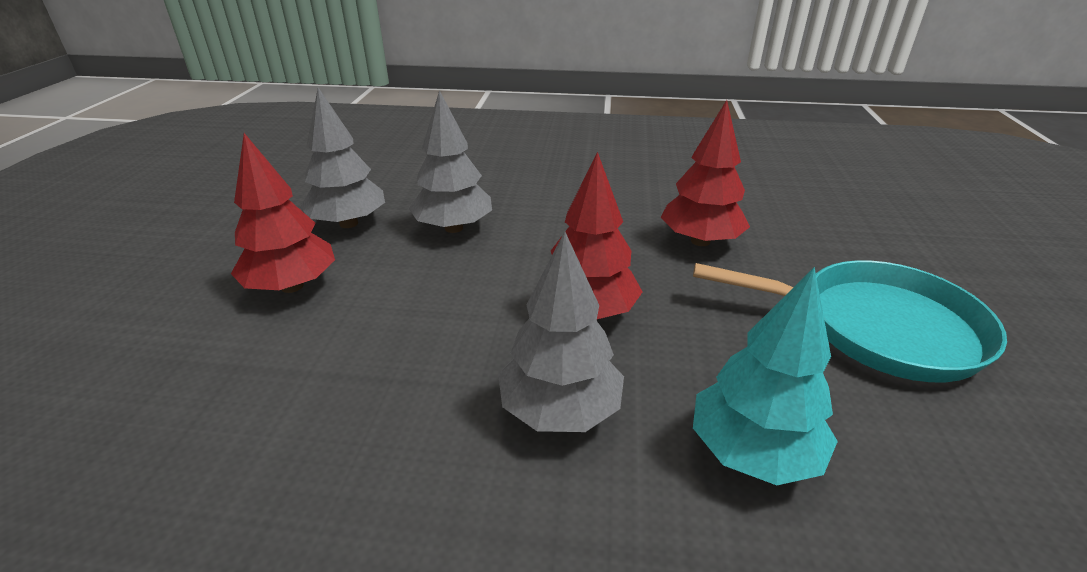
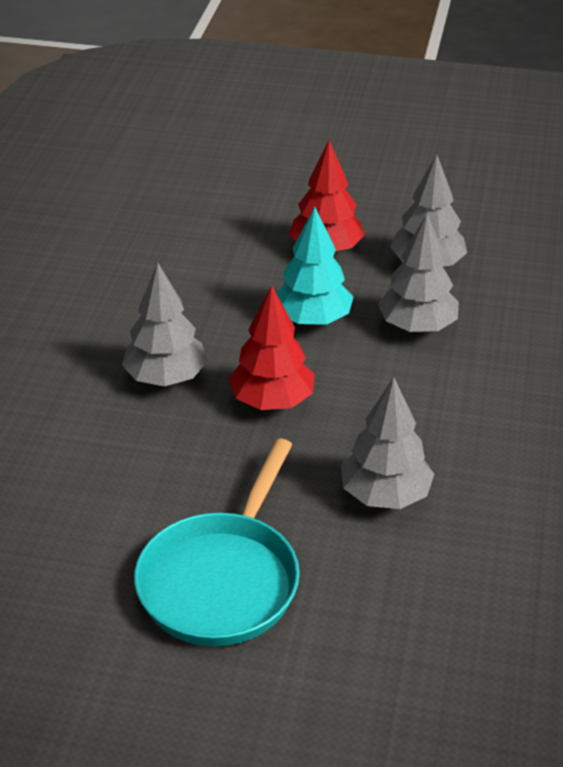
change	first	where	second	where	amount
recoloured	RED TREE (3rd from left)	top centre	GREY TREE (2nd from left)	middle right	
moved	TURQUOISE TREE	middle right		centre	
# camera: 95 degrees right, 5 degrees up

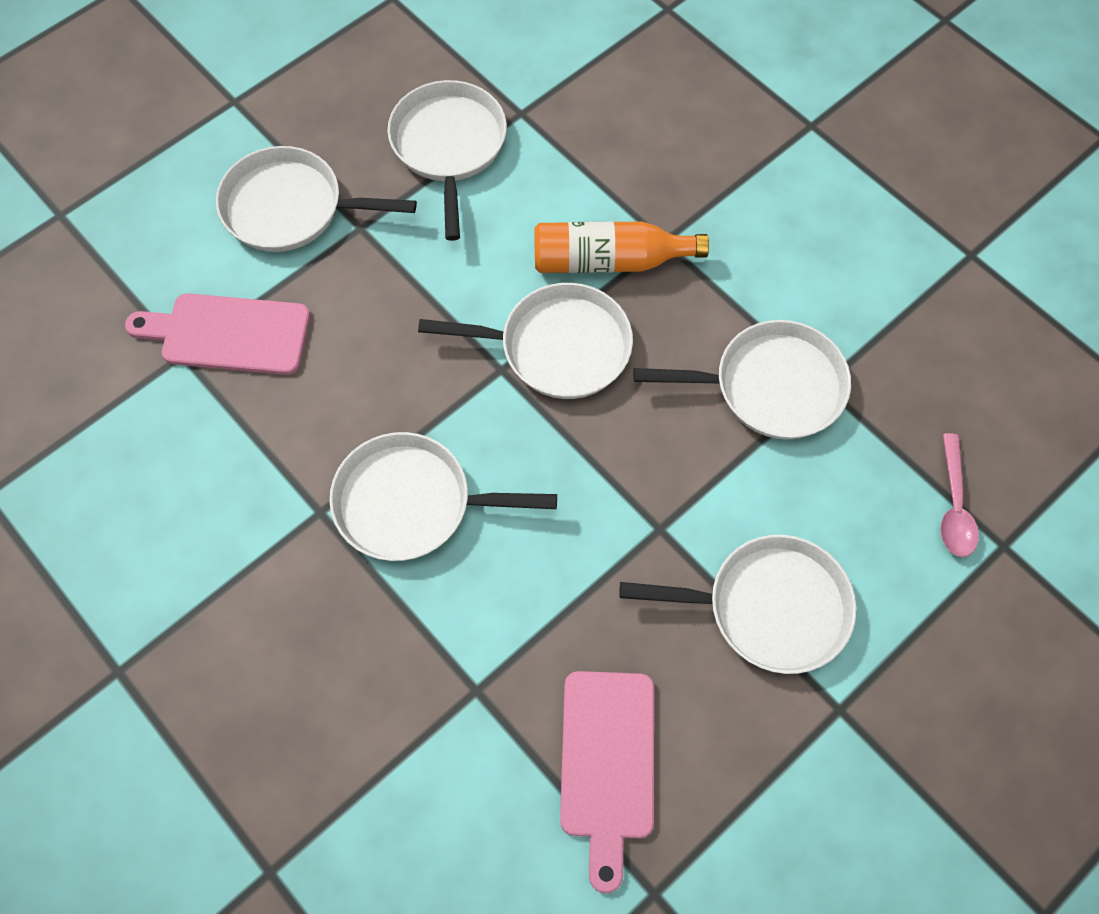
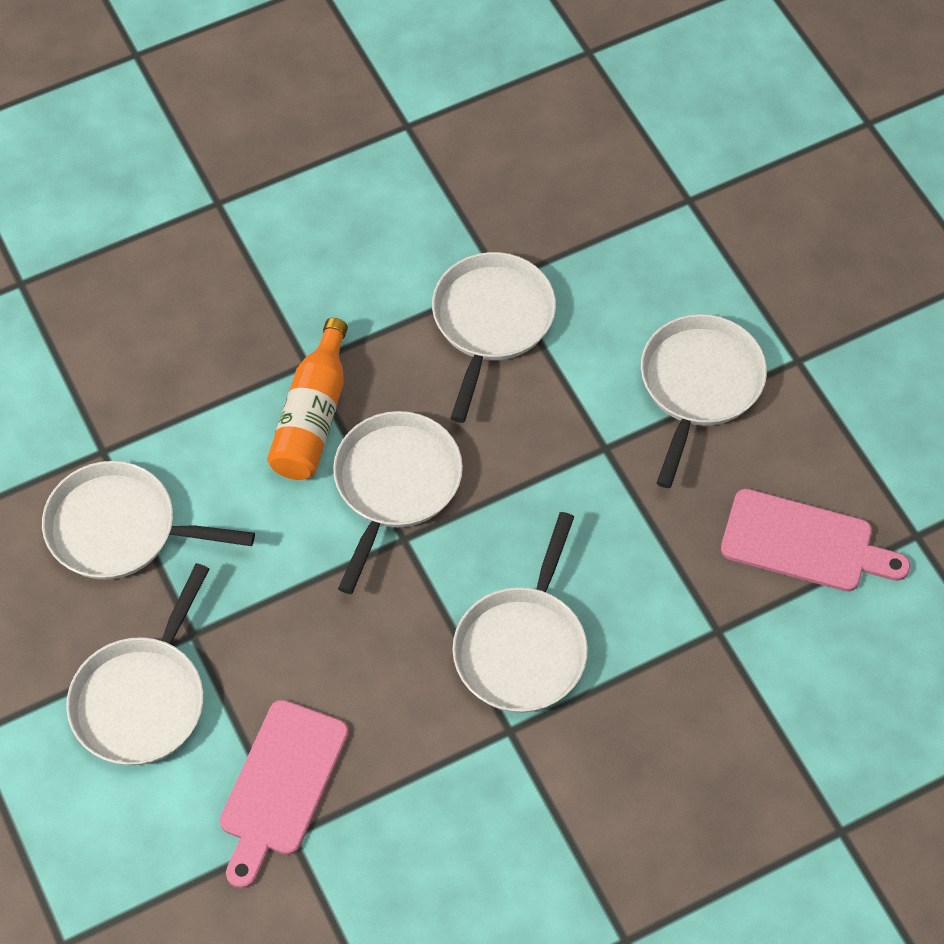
change	first	where	second	where	amount
removed	PINK SPOON	middle right			
# camera: 75 degrees left, 5 degrees down

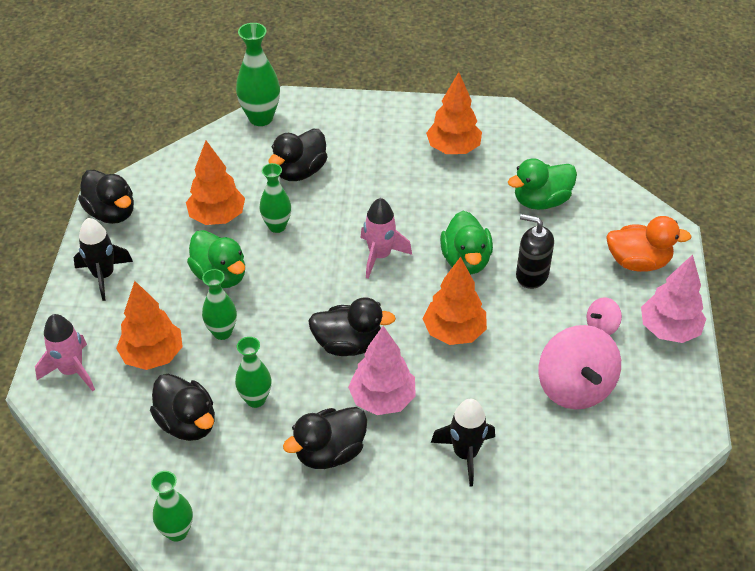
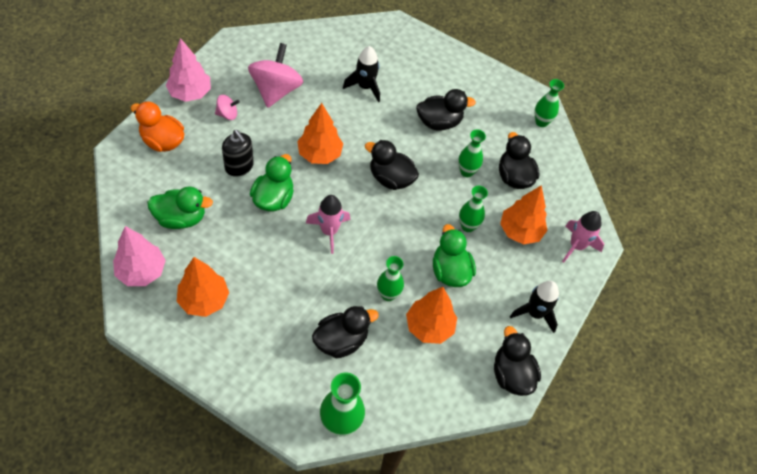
change	first	where	second	where	amount
moved	PINK TREE (1st from left)	centre		middle left	
# camera: 160 degrees left, 10 degrees up

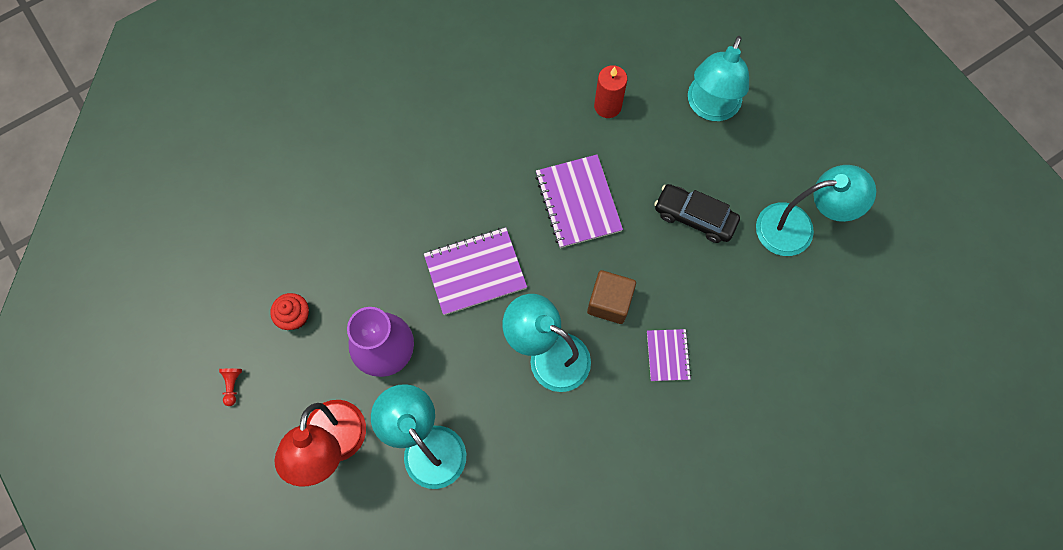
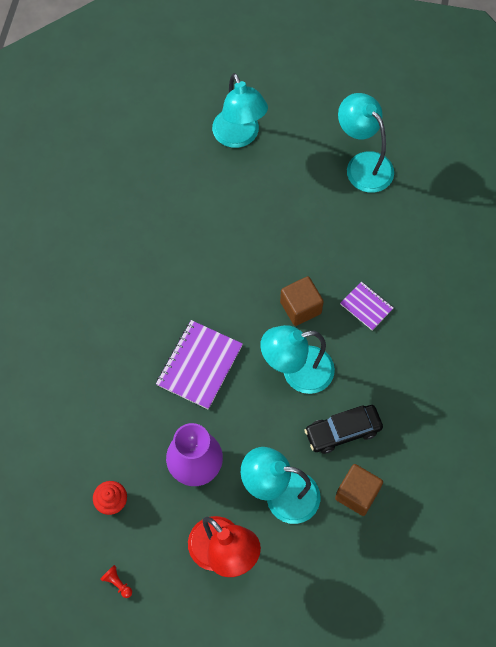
change	first	where	second	where	amount
removed	RED CANDLE	top centre			
removed	PURPLE NOTEBOOK (2nd from left)	centre			
turned	TURQUOISE LAMP (4th from left)	middle right		top right	75 degrees counterclockwise
moved	BLACK CAR	centre		middle right	
added			BROWN CUBE (2nd from left)	bottom right	
# camera: 45 degrees left, 5 degrees down

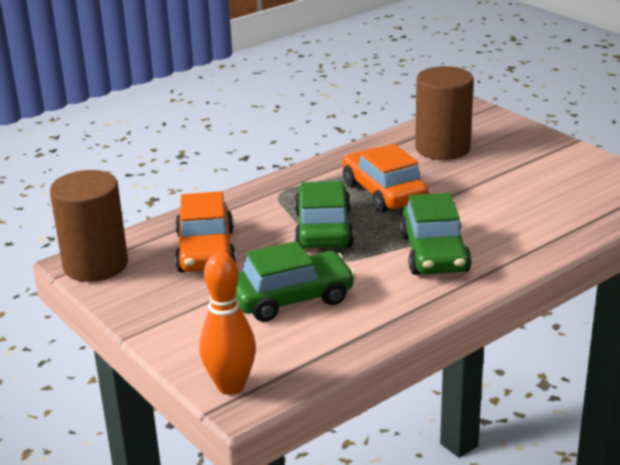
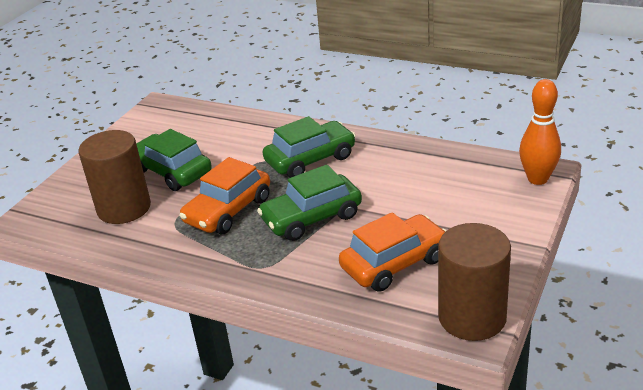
change	first	where	second	where	amount
moved	GREEN CAR (1st from left)	centre		middle left	
# camera: 115 degrees left, 5 degrees up

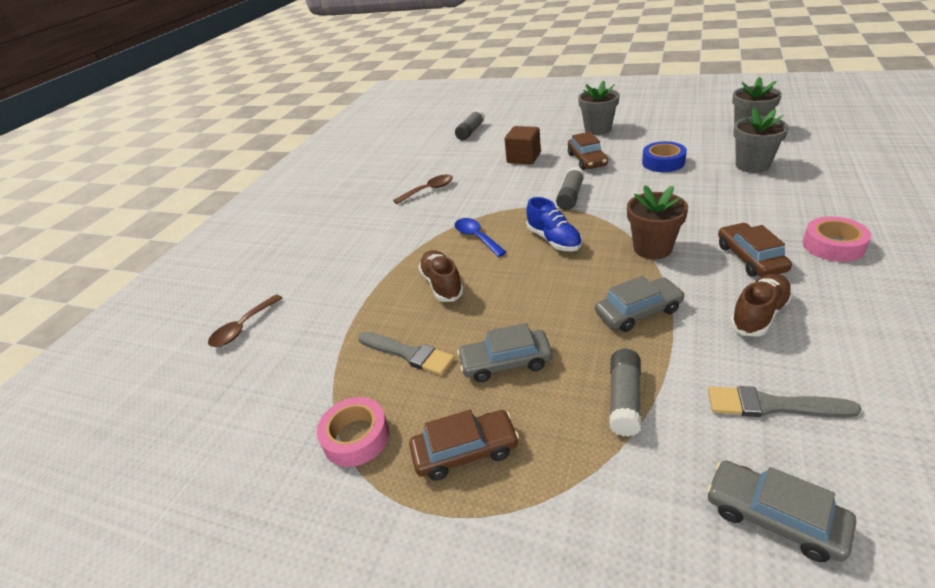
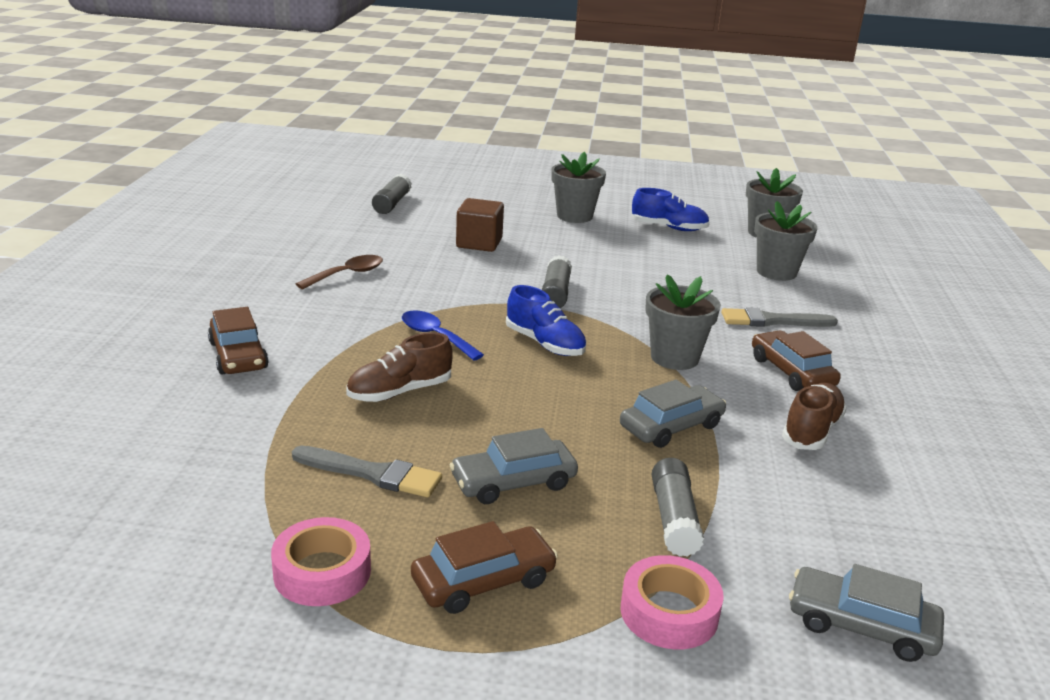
change	first	where	second	where	amount
moved	BROWN CAR (2nd from left in the first image)	top centre	BROWN CAR (1st from left)	middle left	
removed	BLUE TAPE	top right			
recoloured	BROWN FLOWER POT	middle right	GREY FLOWER POT (2nd from left)	centre	
moved	PINK TAPE (2nd from left)	middle right		bottom centre	
turned	BROWN SHOE (1st from left)	centre		centre	90 degrees counterclockwise
removed	BROWN SPOON (1st from left)	middle left			
moved	GREY BRUSH (2nd from left)	bottom right		middle right	
added			BLUE SHOE (2nd from left)	top centre	
# camera: 20 degrees left, 10 degrees down

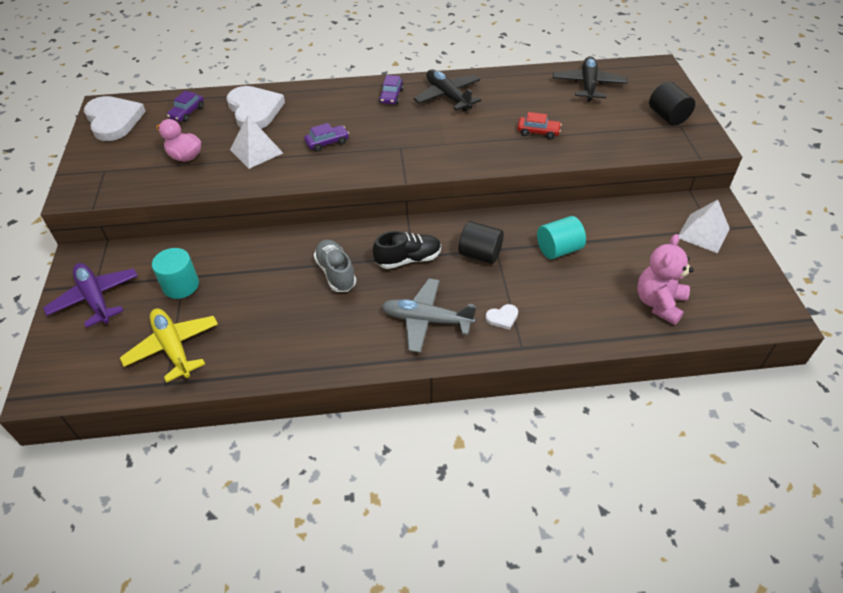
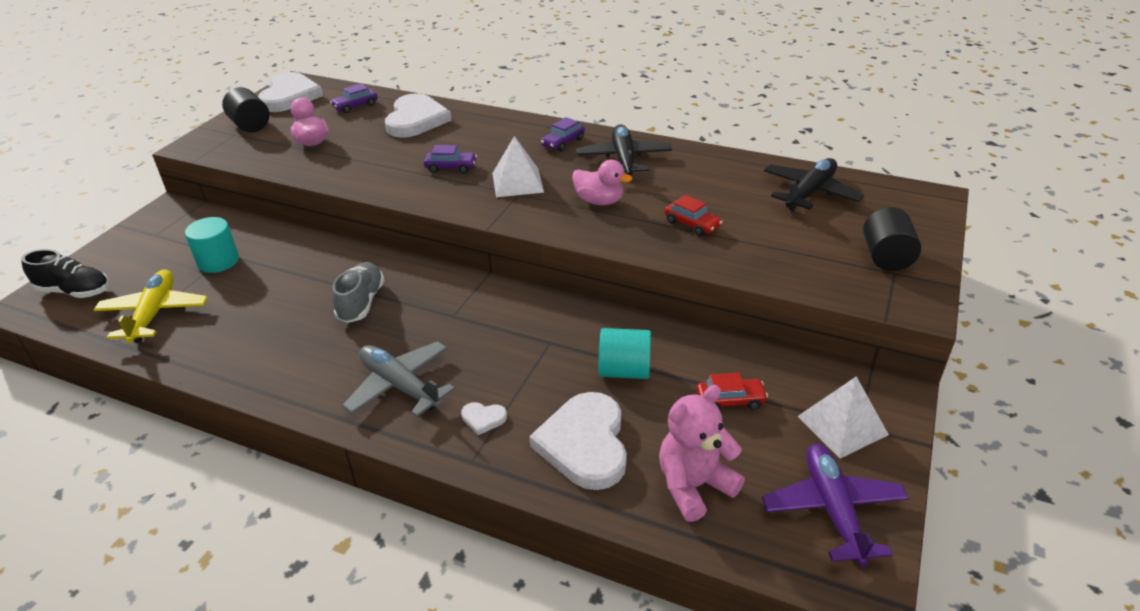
change	first	where	second	where	amount
moved	WHITE PYRAMID (1st from left)	top left		top centre	
moved	BLACK CYLINDER (1st from left)	centre		top left	
moved	BLACK SHOE	centre		middle left	
moved	PURPLE PLANE	middle left		bottom right	
added			PINK DUCK (2nd from left)	top centre	
added			RED CAR (2nd from left)	centre	
added			WHITE HEART (4th from left)	bottom centre	
# camera: 30 degrees right, 10 degrees down

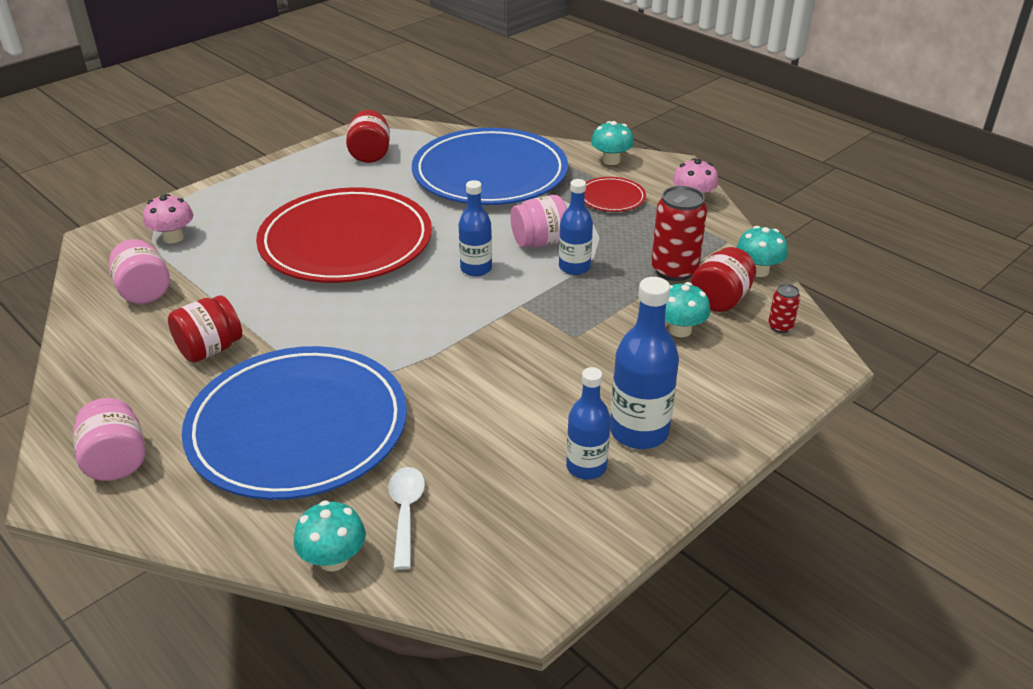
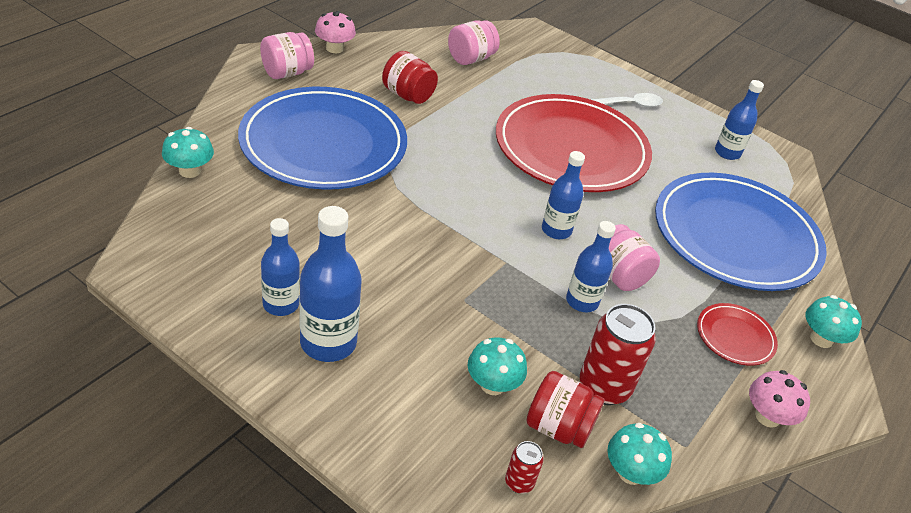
change	first	where	second	where	amount
replaced	RED JAR (2nd from left)	top centre	BLUE BOTTLE (5th from left)	top right	
moved	PINK MUSHROOM (1st from left)	top left		top centre	
moved	WHITE SPOON	bottom centre		top right	
# camera: 75 degrees right, 5 degrees up

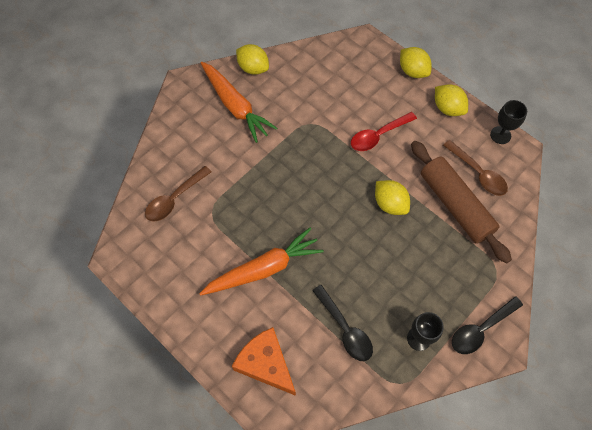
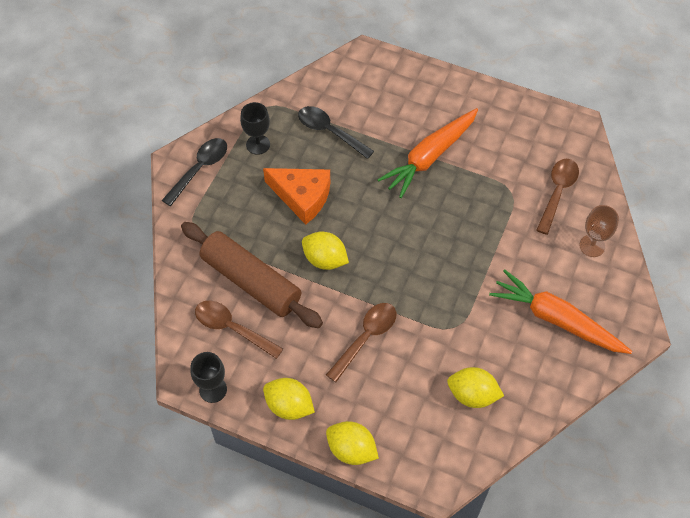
change	first	where	second	where	amount
moved	YELLOW LEMON (1st from left in the first image)	top centre	YELLOW LEMON (4th from left)	bottom right	
recoloured	RED SPOON	top centre	BROWN SPOON (2nd from left)	centre	
moved	ORANGE CHEESE	bottom centre		centre	
added			BROWN GOBLET	middle right	
# camera: 160 degrees right, 5 degrees down

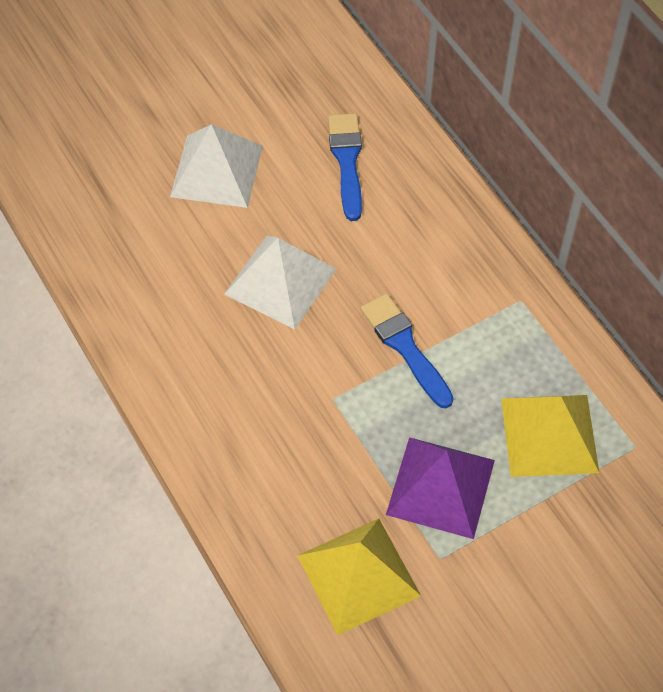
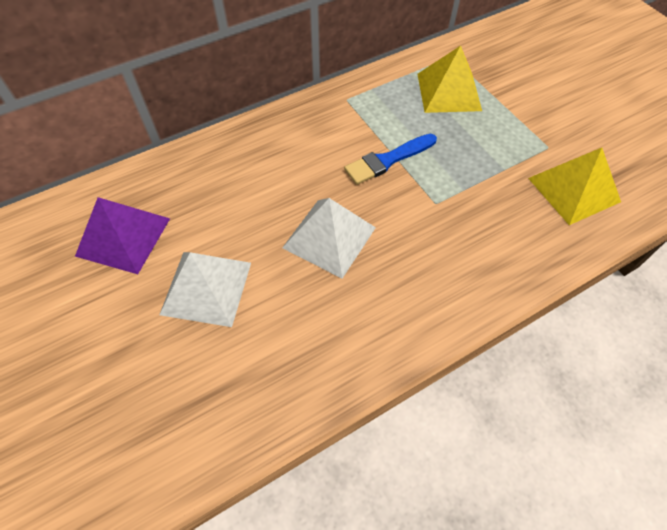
change	first	where	second	where	amount
removed	BLUE BRUSH (1st from left)	top centre			
moved	PURPLE PYRAMID	bottom centre		middle left	
# camera: 90 degrees left, 0 degrees up

